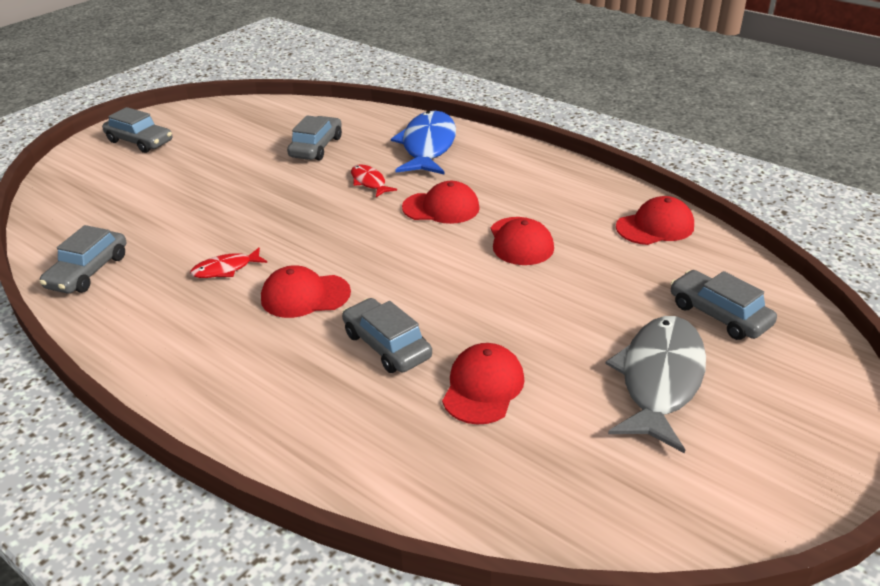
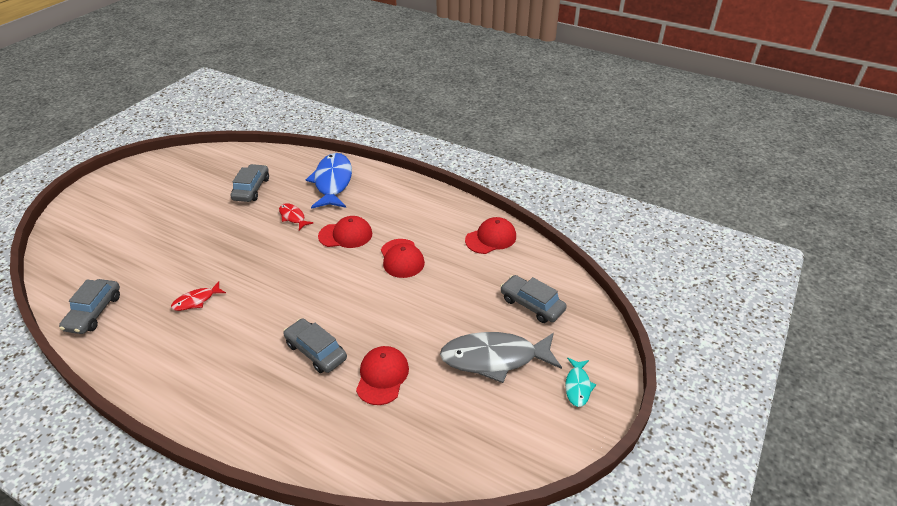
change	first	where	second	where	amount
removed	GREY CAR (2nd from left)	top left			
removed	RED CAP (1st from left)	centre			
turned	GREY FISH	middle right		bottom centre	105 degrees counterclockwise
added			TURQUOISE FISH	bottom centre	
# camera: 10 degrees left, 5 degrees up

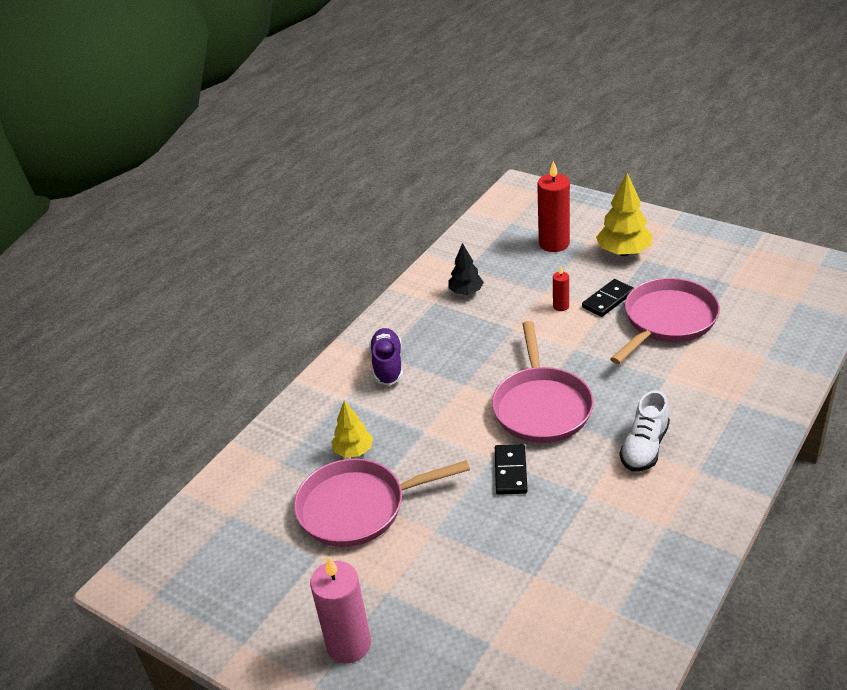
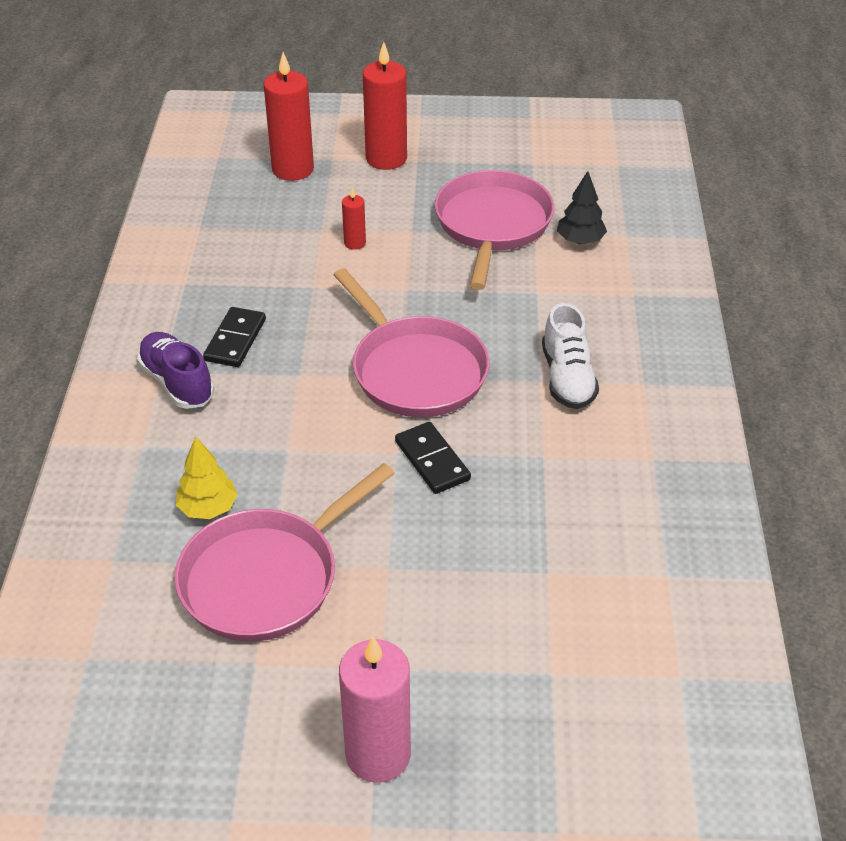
change	first	where	second	where	amount
replaced	YELLOW TREE (2nd from left)	top right	RED CANDLE (3rd from left)	top centre	
moved	BLACK TREE	centre		top right	
moved	BLACK DOMINO (2nd from left in the first image)	middle right	BLACK DOMINO (1st from left)	middle left	
# camera: 35 degrees left, 5 degrees up

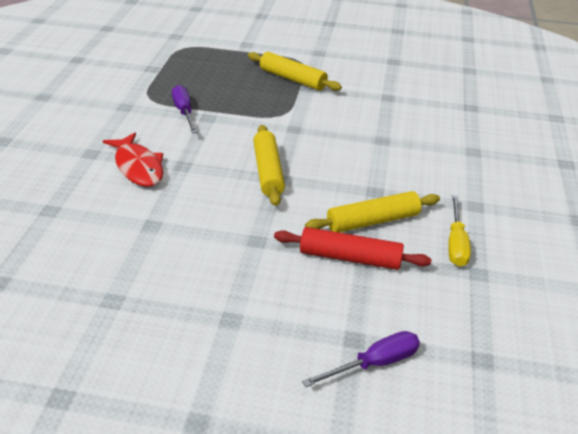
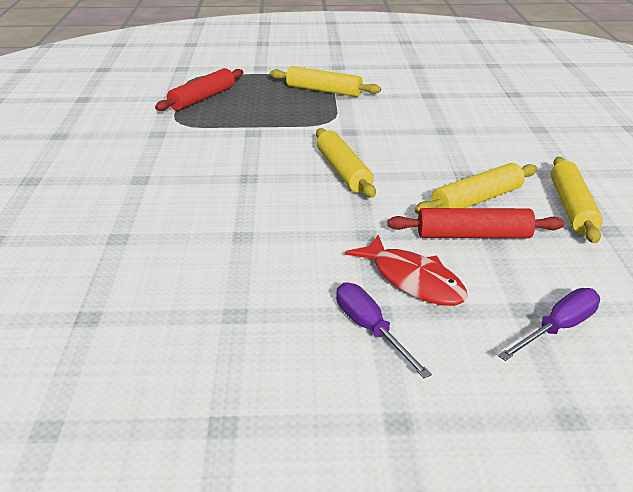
change	first	where	second	where	amount
moved	PURPLE SCREWDRIVER (1st from left)	top left		bottom centre	
moved	RED FISH	middle left		centre	
replaced	YELLOW SCREWDRIVER	middle right	YELLOW ROLLING PIN (4th from left)	middle right	
added			RED ROLLING PIN (1st from left)	top left	
# camera: 10 degrees left, 5 degrees down

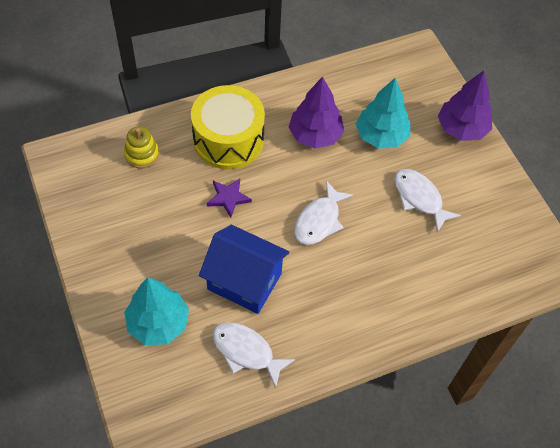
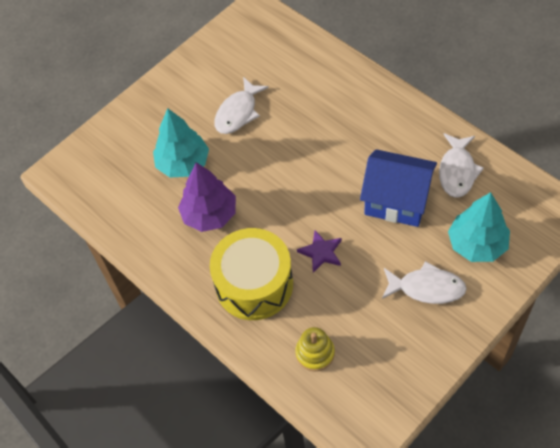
change	first	where	second	where	amount
removed	PURPLE TREE (2nd from left)	top right			
moved	WHITE FISH (2nd from left)	centre		middle right	
turned	BLUE HOUSE	centre		middle right	75 degrees counterclockwise
# camera: 105 degrees left, 0 degrees up

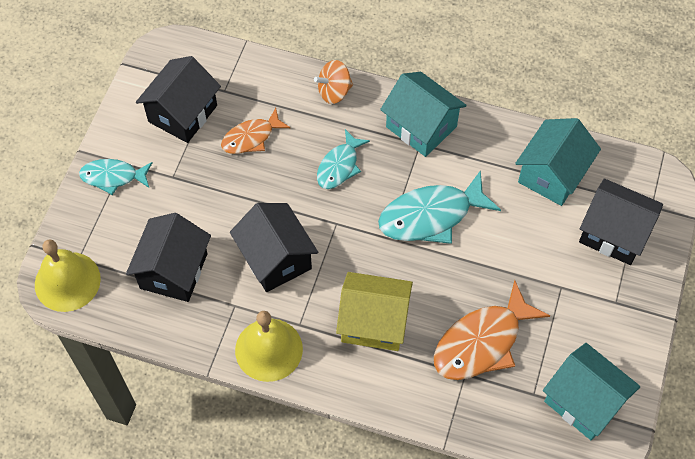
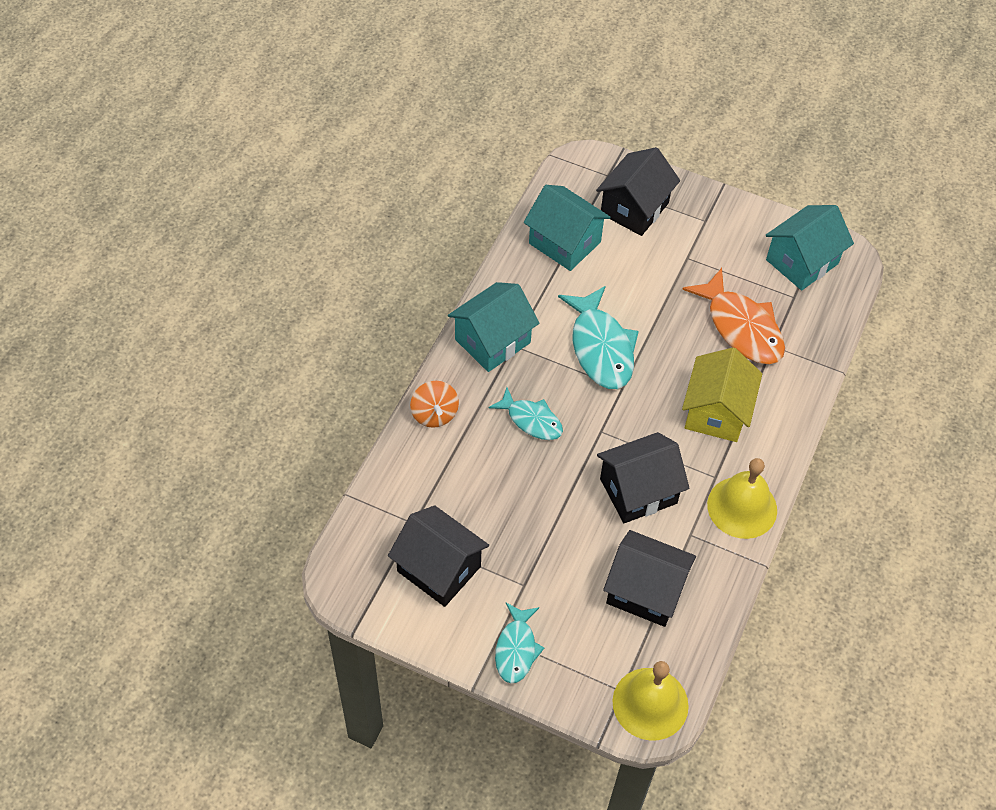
change	first	where	second	where	amount
removed	ORANGE FISH (1st from left)	top centre			
# camera: 85 degrees left, 5 degrees down

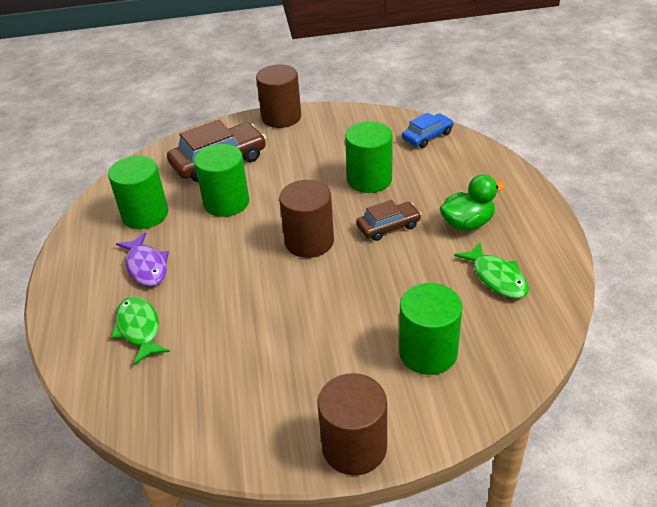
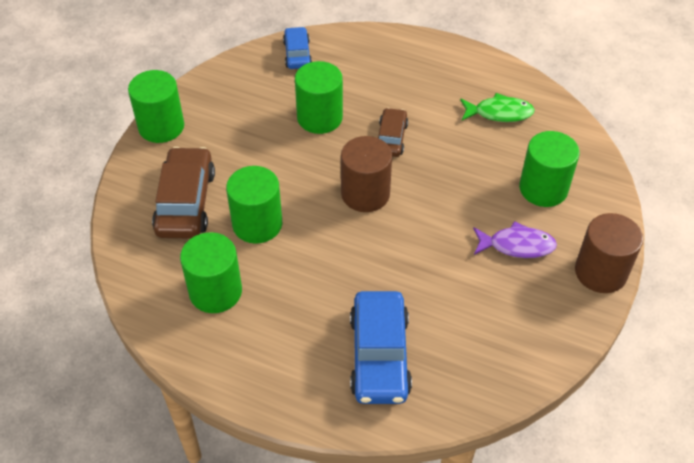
change	first	where	second	where	amount
recoloured	BROWN CYLINDER (1st from left)	top centre	GREEN CYLINDER (1st from left)	top left	
removed	GREEN DUCK	middle right			
moved	PURPLE FISH	middle left		middle right	
replaced	GREEN FISH (1st from left)	middle left	BLUE CAR (2nd from left)	bottom centre	
# camera: 60 degrees left, 10 degrees up

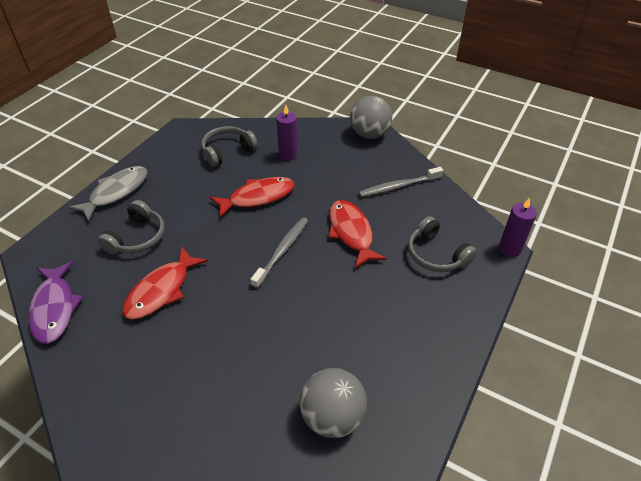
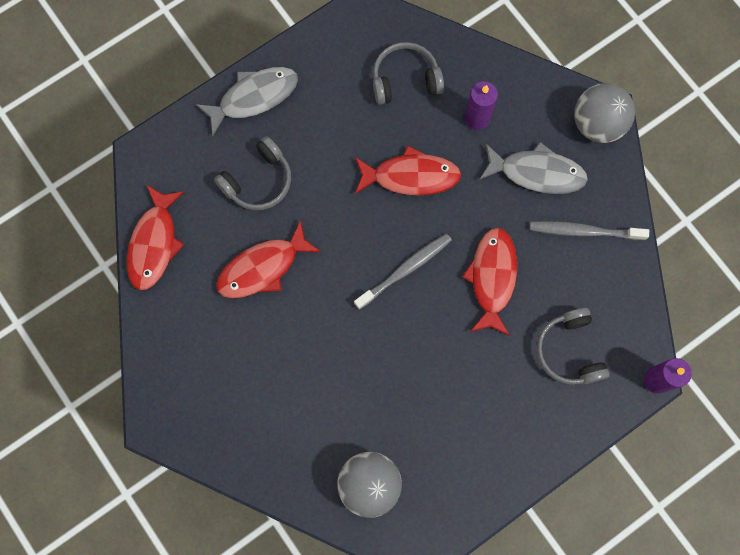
change	first	where	second	where	amount
recoloured	PURPLE FISH	middle left	RED FISH (1st from left)	middle left	
added			GREY FISH (2nd from left)	top right	
# camera: 25 degrees right, 30 degrees up

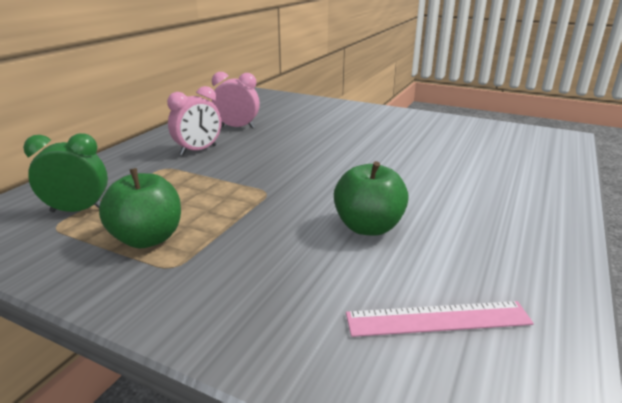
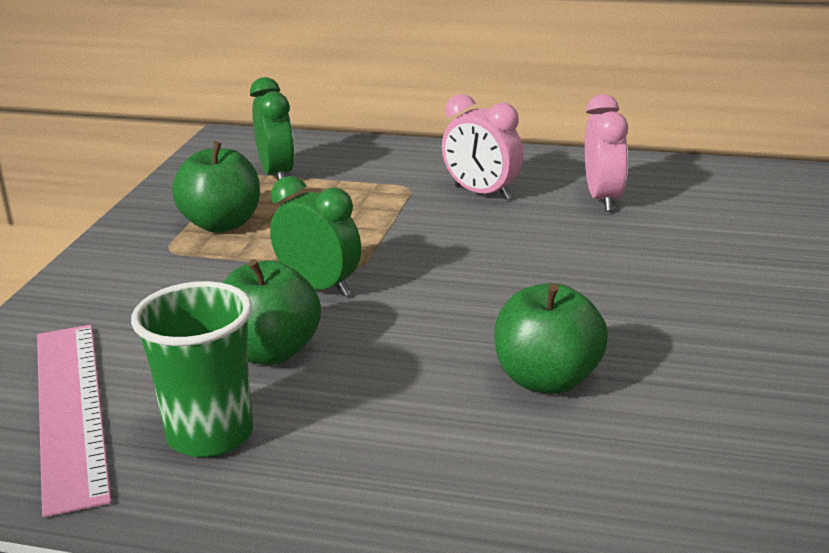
change	first	where	second	where	amount
resized	PINK RULER	bottom right		bottom left	x1.52
added			GREEN CLOCK (2nd from left)	centre	
added			GREEN CUP	bottom left	
added			GREEN APPLE (3rd from left)	centre	
# camera: 80 degrees right, 0 degrees up

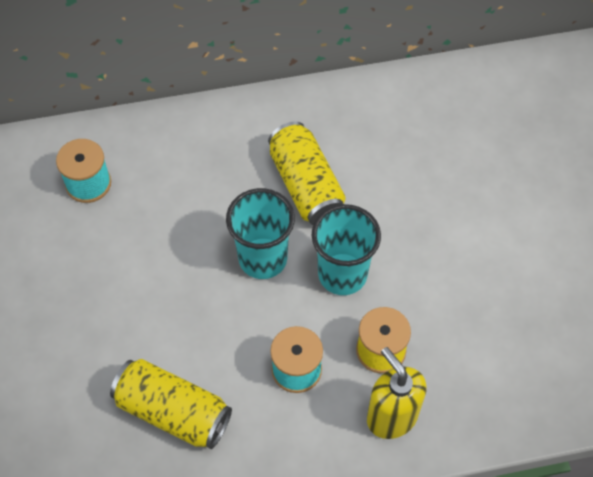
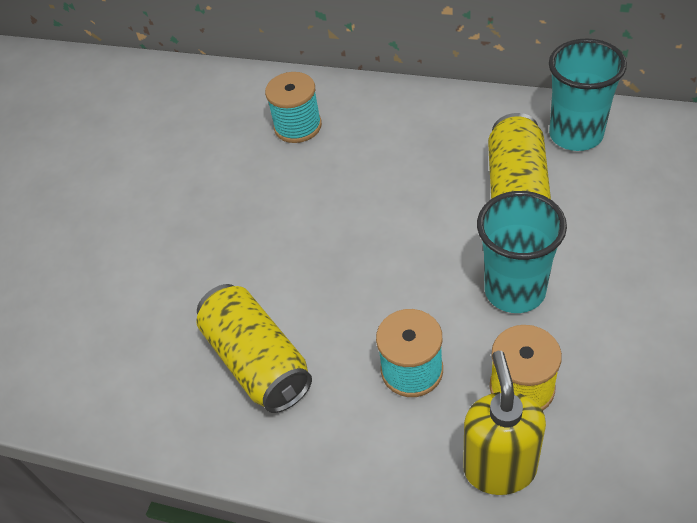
change	first	where	second	where	amount
moved	TURQUOISE CUP (1st from left in the first image)	centre	TURQUOISE CUP (2nd from left)	top right	
# camera: 35 degrees right, 10 degrees down

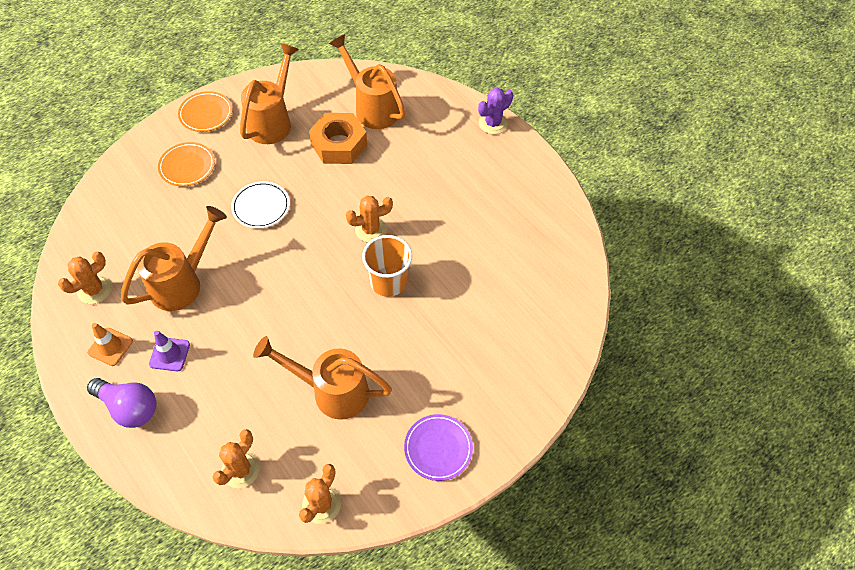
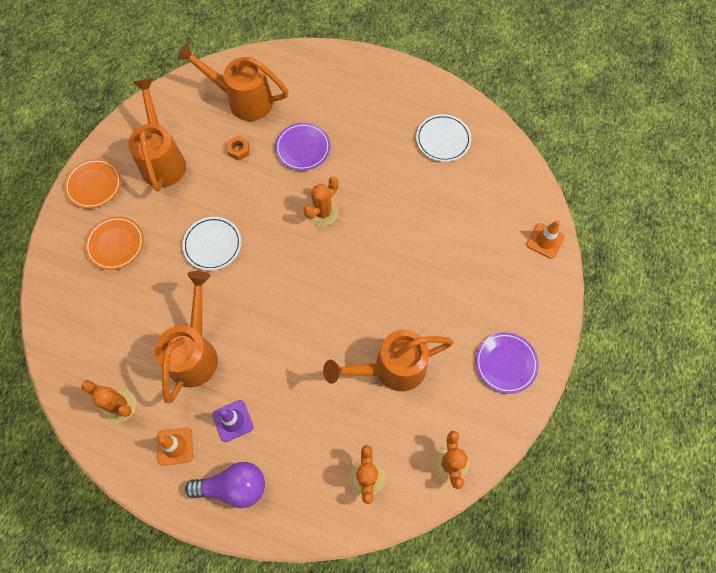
change	first	where	second	where	amount
removed	PURPLE CACTUS	top centre			
resized	ORANGE NUT	top centre		top left	x0.42
removed	ORANGE CUP	centre			
turned	ORANGE CACTUS (1st from left)	middle left		bottom left	75 degrees counterclockwise
added			WHITE PLATE (2nd from left)	top centre	
added			PURPLE PLATE (1st from left)	top centre	
added			ORANGE TRAFFIC CONE (2nd from left)	middle right	
# camera: 30 degrees left, 10 degrees up

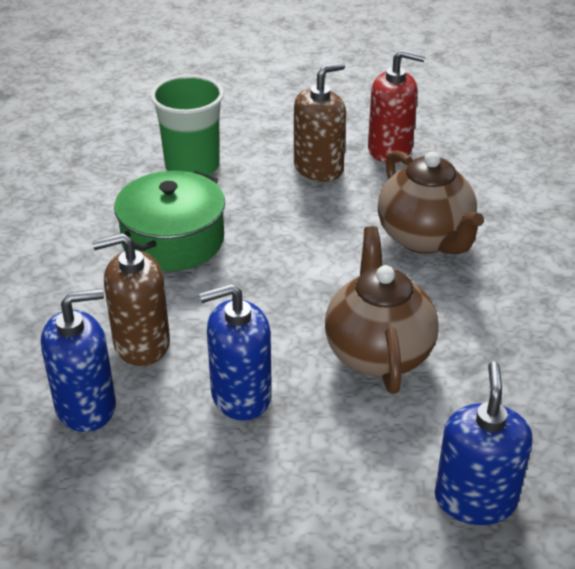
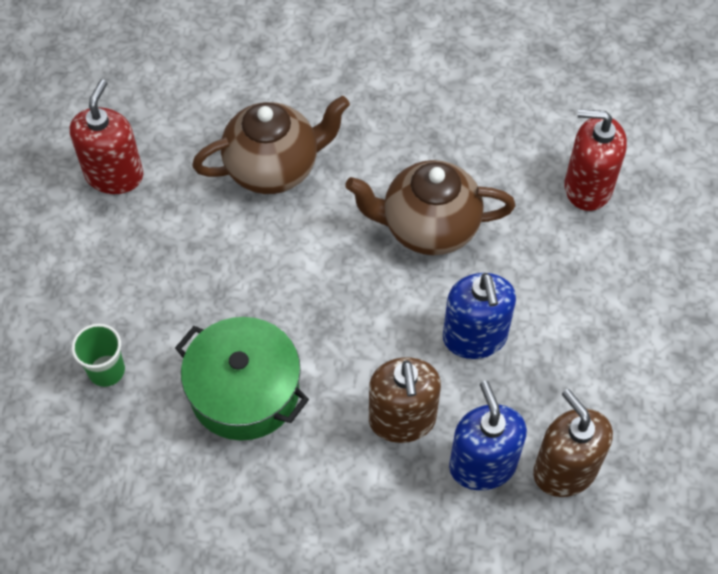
change	first	where	second	where	amount
moved	BROWN SOAP DISPENSER (2nd from left)	top centre		bottom right	
resized	GREEN CUP	top left		middle left	x0.58
recoloured	BLUE SOAP DISPENSER (3rd from left)	bottom right	RED SOAP DISPENSER (2nd from left)	top right	
# camera: 85 degrees left, 20 degrees up

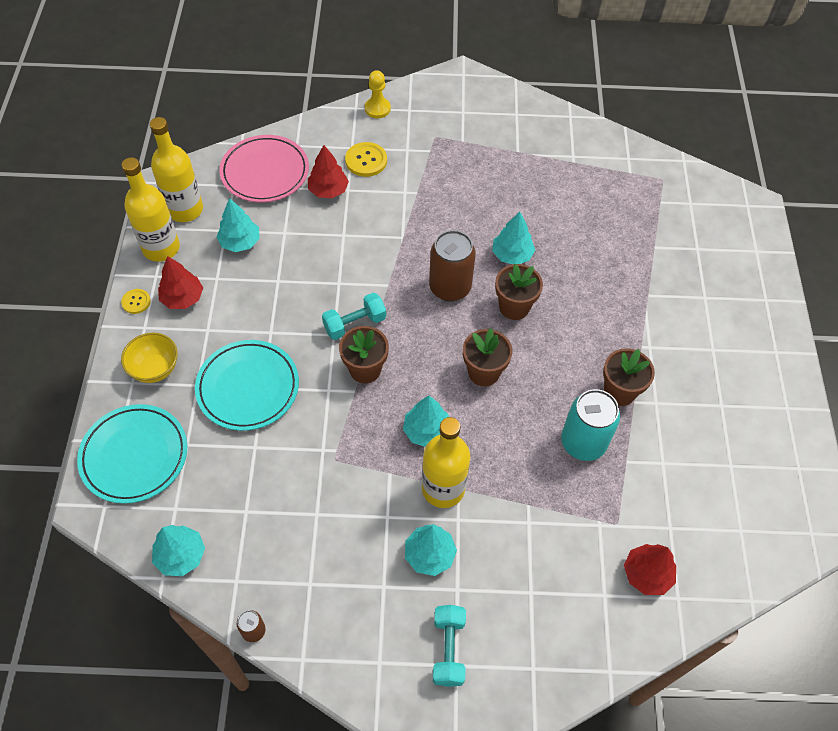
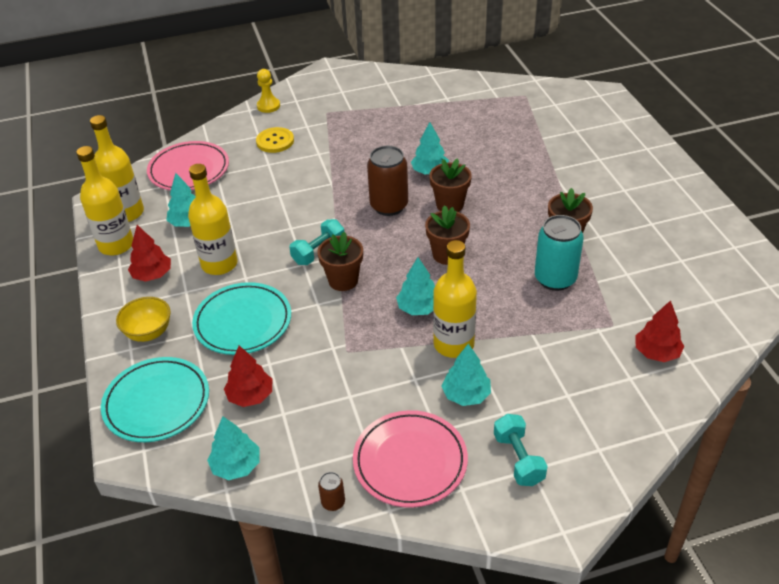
change	first	where	second	where	amount
moved	RED TREE (2nd from left)	top centre		middle left	
removed	YELLOW BUTTON (1st from left)	middle left			
added			YELLOW BOTTLE (3rd from left)	middle left	
added			PINK PLATE (2nd from left)	bottom centre	
# camera: 15 degrees left, 15 degrees down

